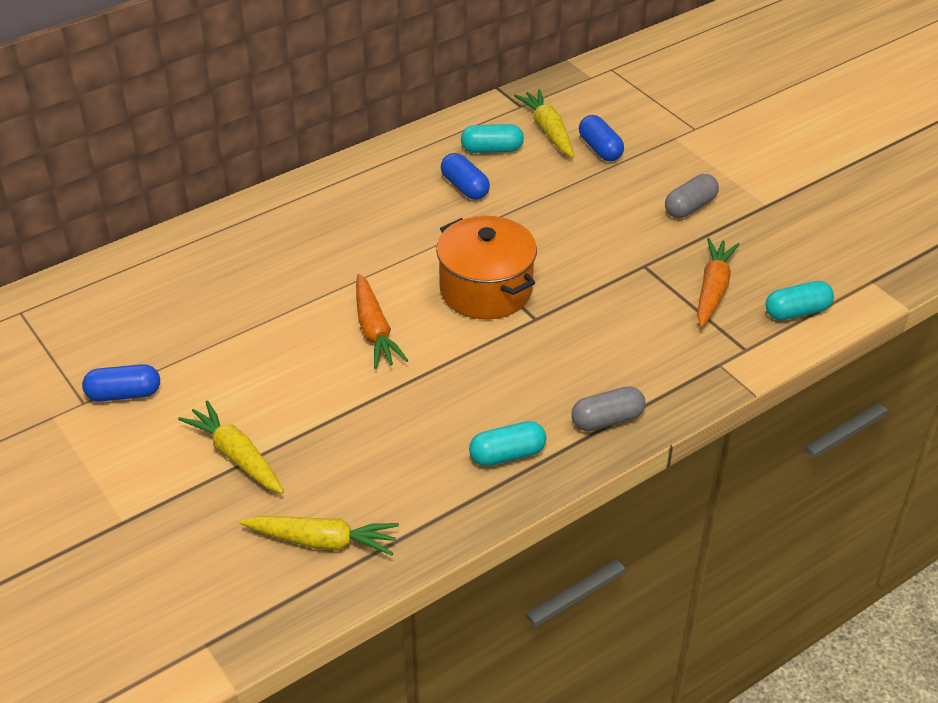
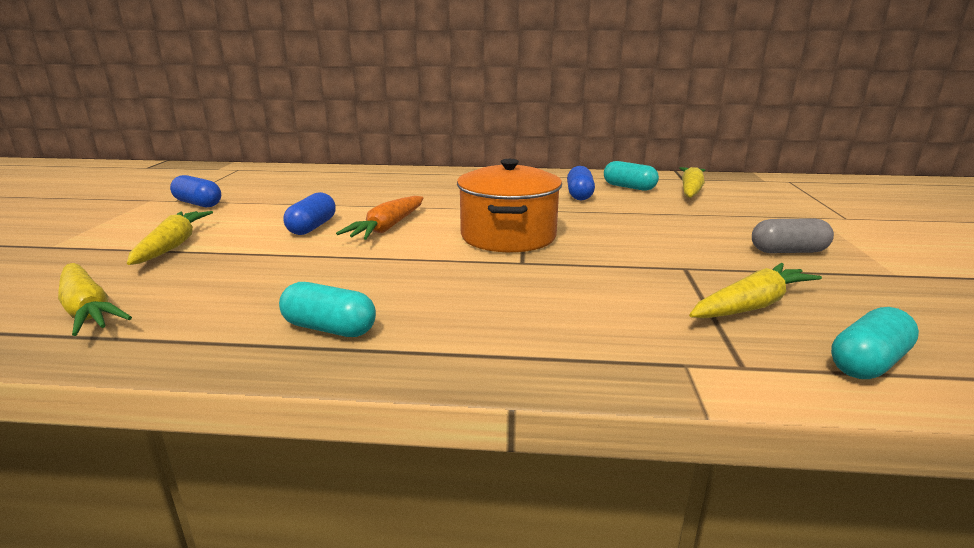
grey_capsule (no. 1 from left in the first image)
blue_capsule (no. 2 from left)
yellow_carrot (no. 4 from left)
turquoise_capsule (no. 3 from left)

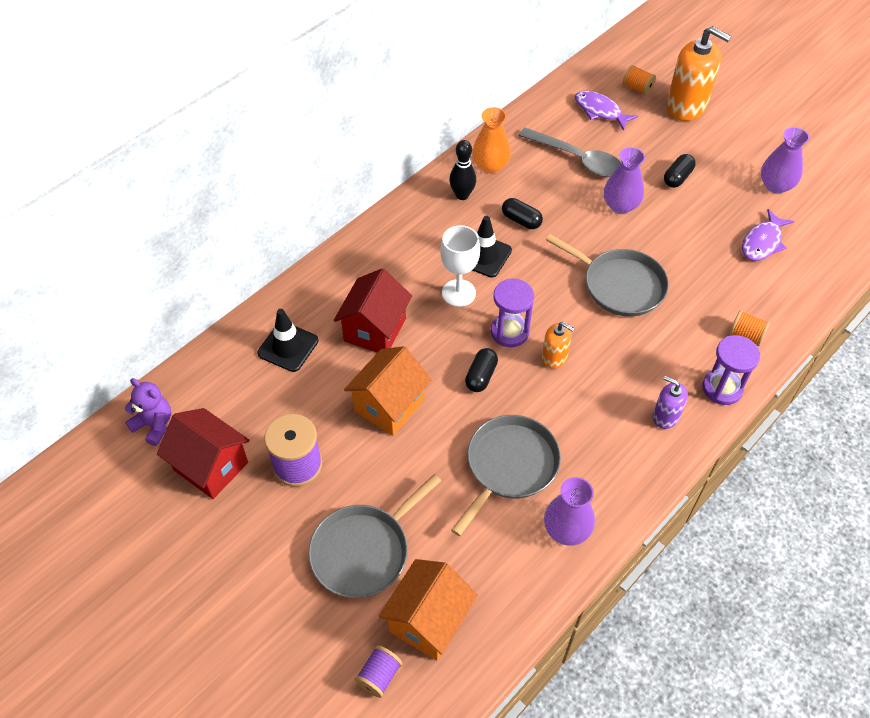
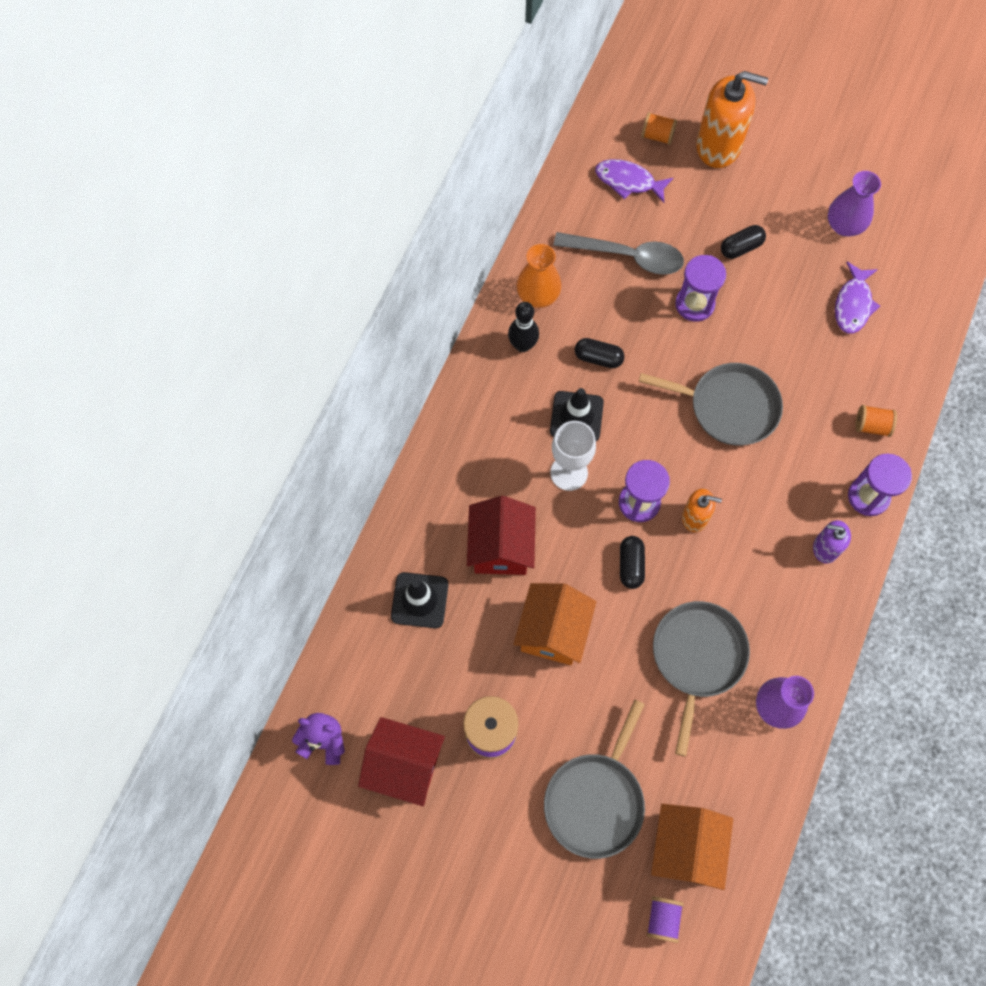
purple_hourglass (no. 2 from left)
black_capsule (no. 3 from left)

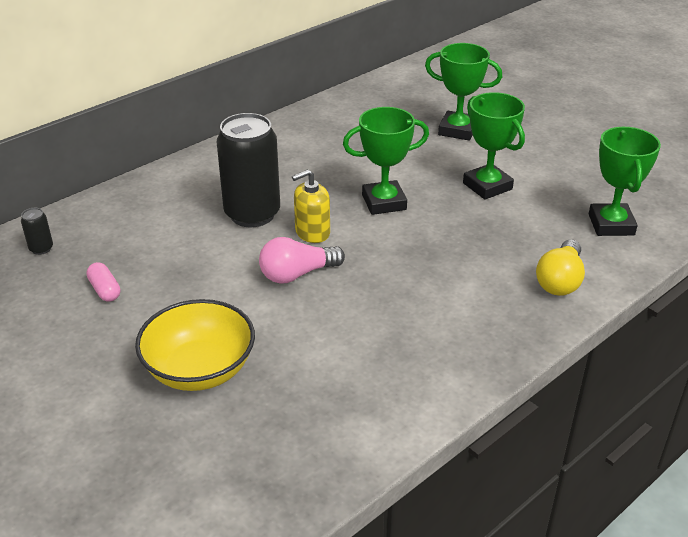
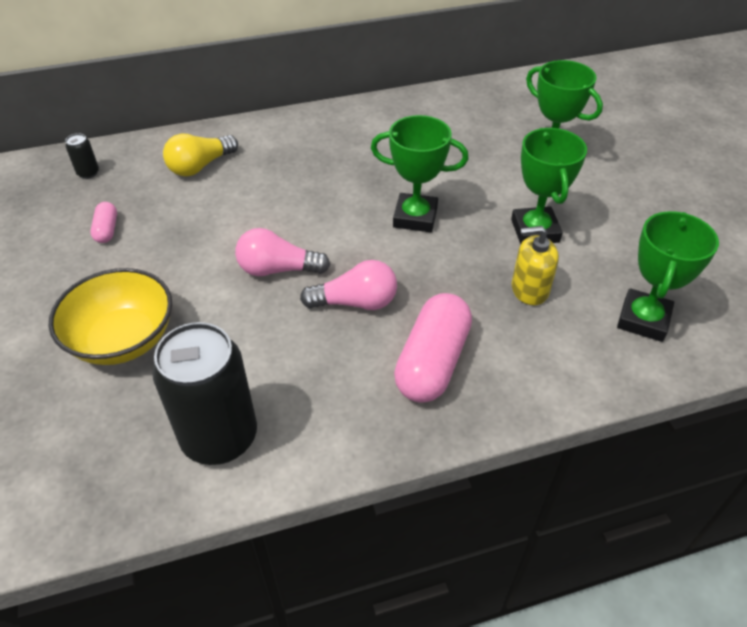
black_can (no. 2 from left)
yellow_soap_dispenser
yellow_light_bulb
pink_light_bulb (no. 2 from left)
pink_capsule (no. 2 from left)

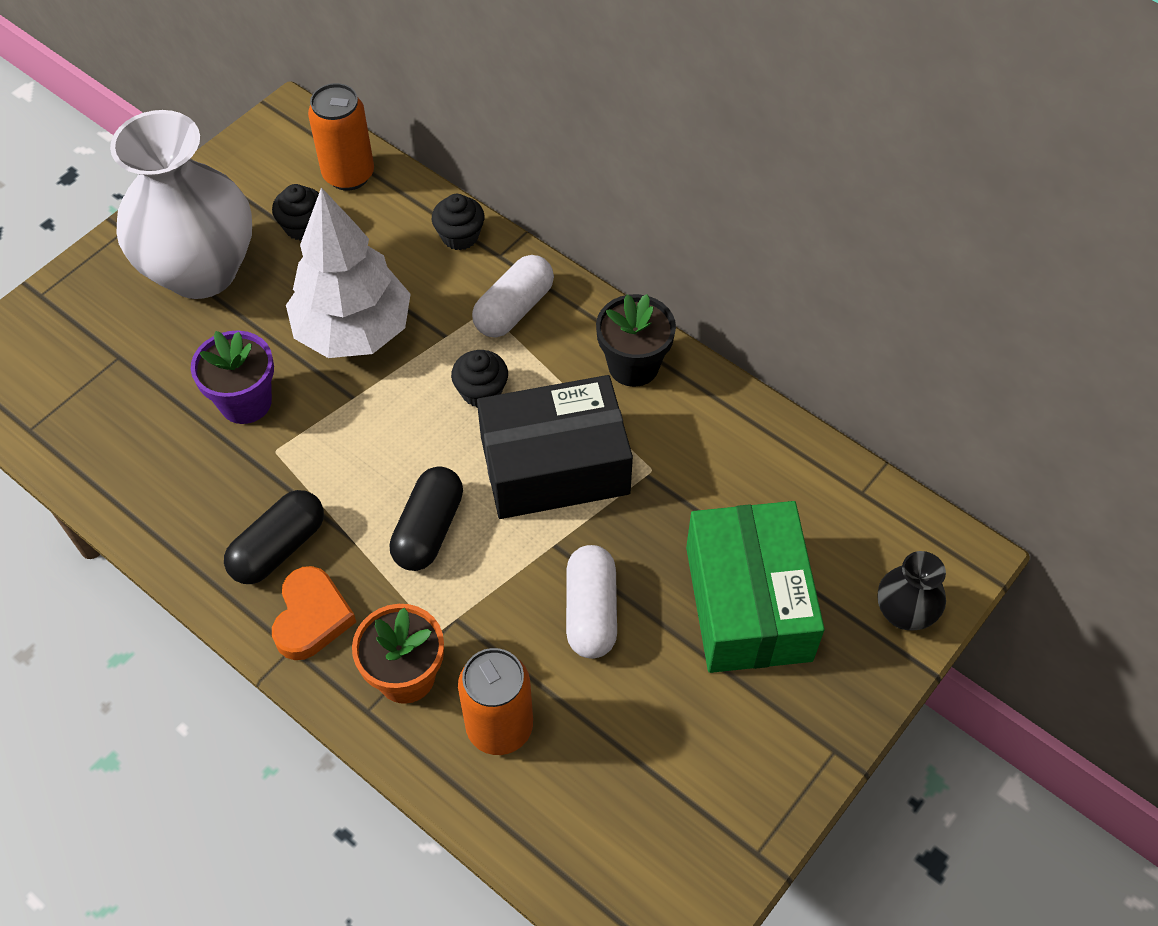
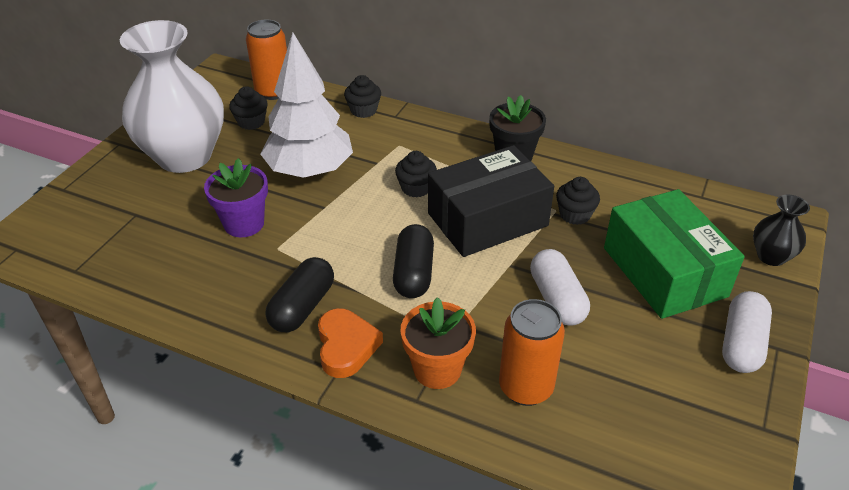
white_capsule (no. 2 from left)
black_cupcake (no. 4 from left)

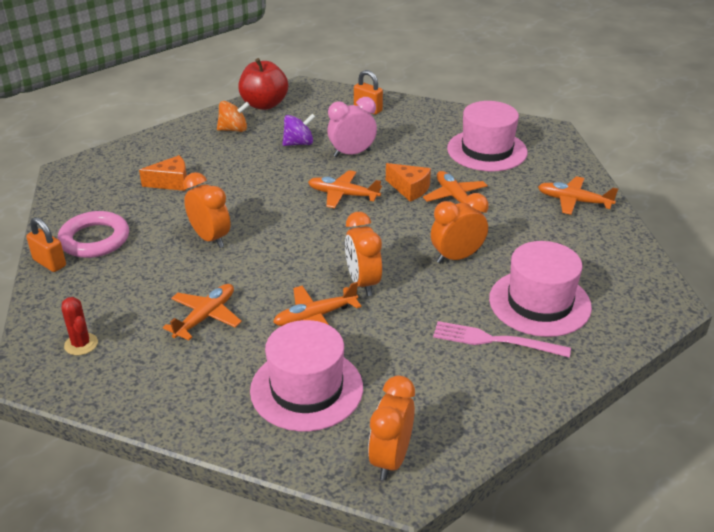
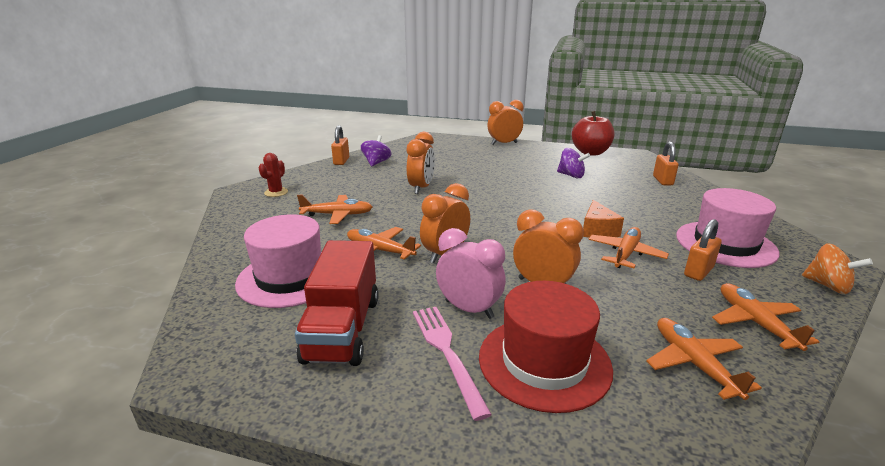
purple_spinning_top (no. 1 from left)
orange_cheese (no. 1 from left in the first image)
orange_spinning_top
orange_plane (no. 4 from left)
pink_clock
orange_clock (no. 3 from left)
red_hat
red_truck
orange_padlock (no. 3 from left)

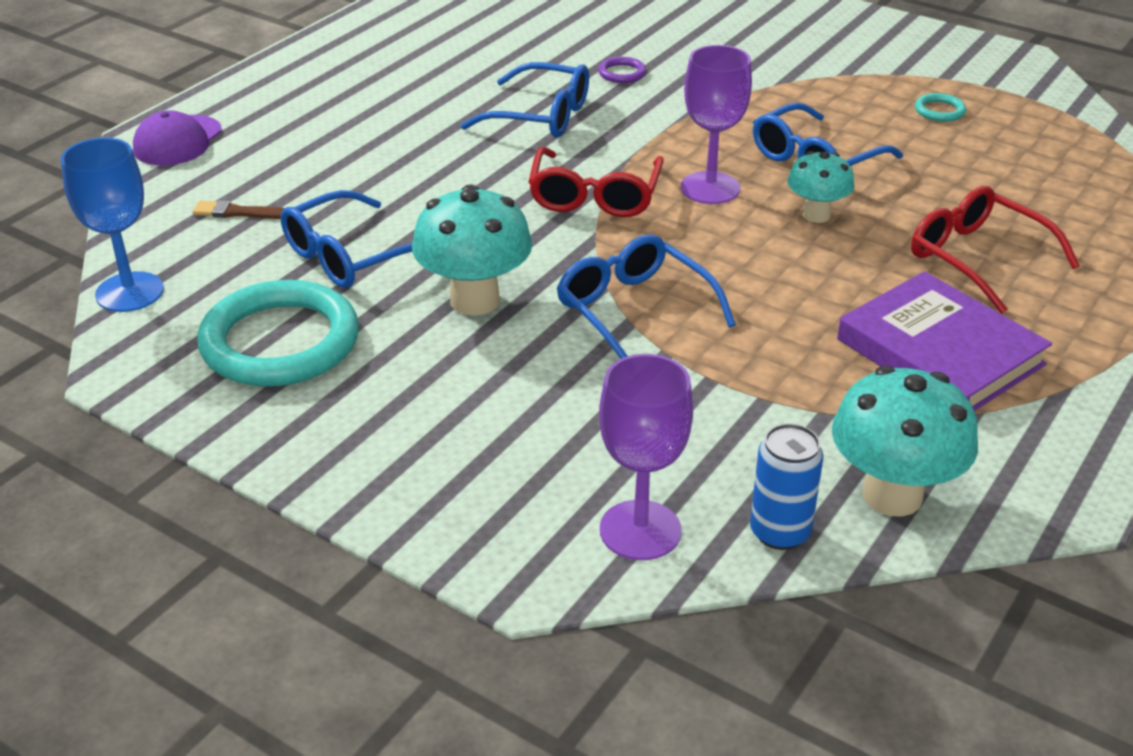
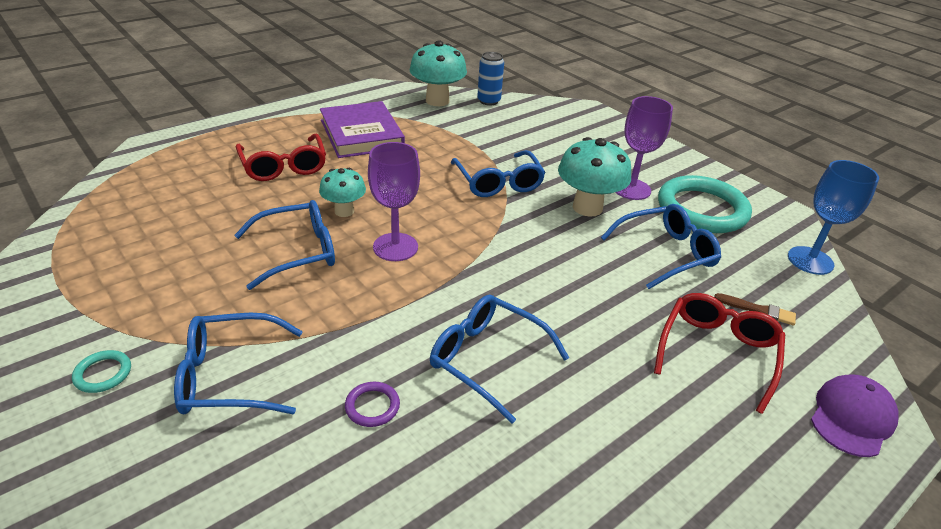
red_glasses (no. 2 from left)
purple_goblet (no. 2 from left)
turquoise_ring (no. 1 from left)
blue_glasses (no. 1 from left)

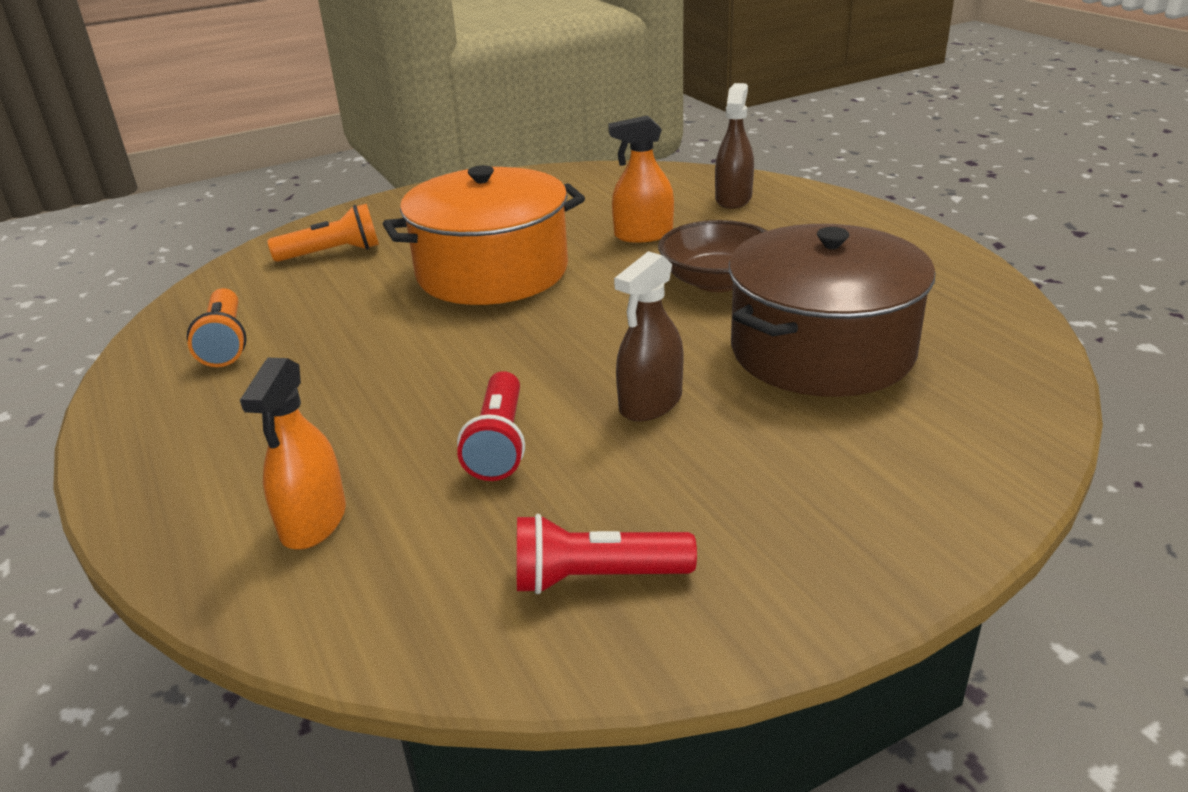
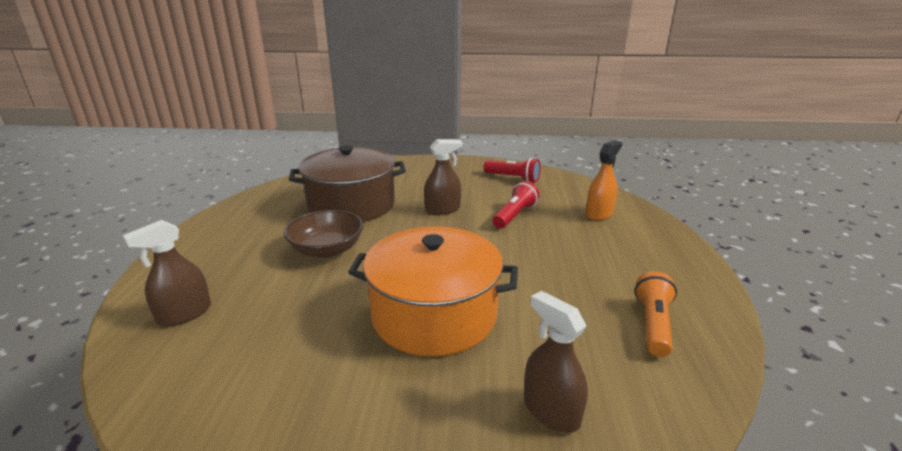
brown_spray_bottle (no. 3 from left)
orange_spray_bottle (no. 2 from left in the first image)

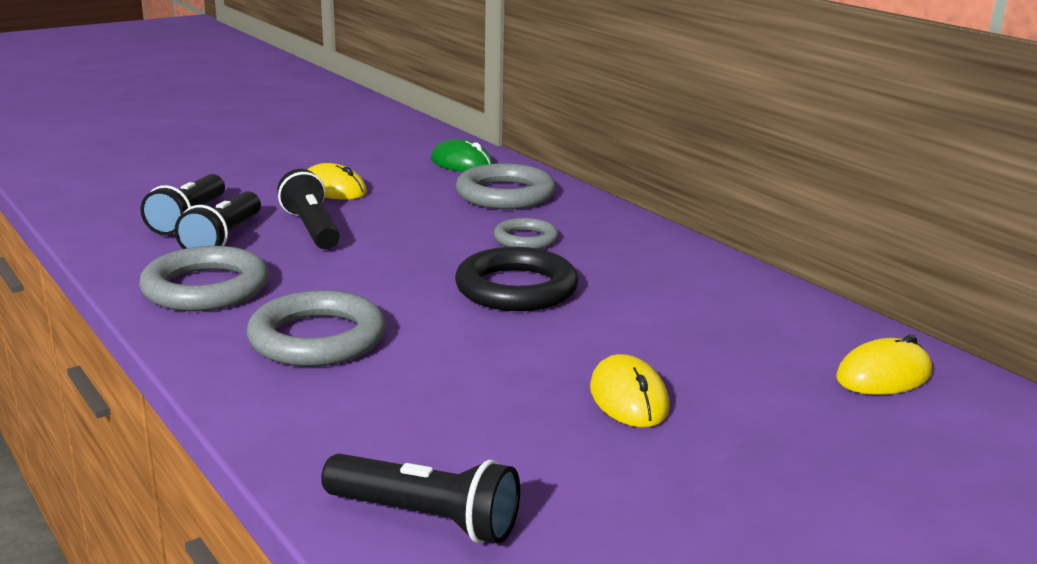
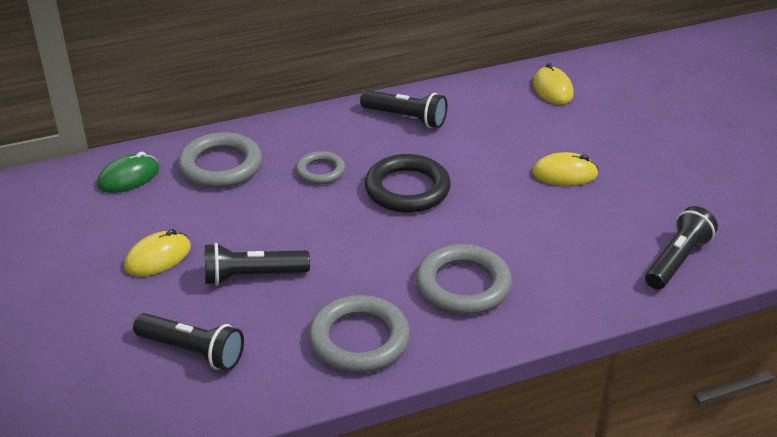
black_flashlight (no. 3 from left)

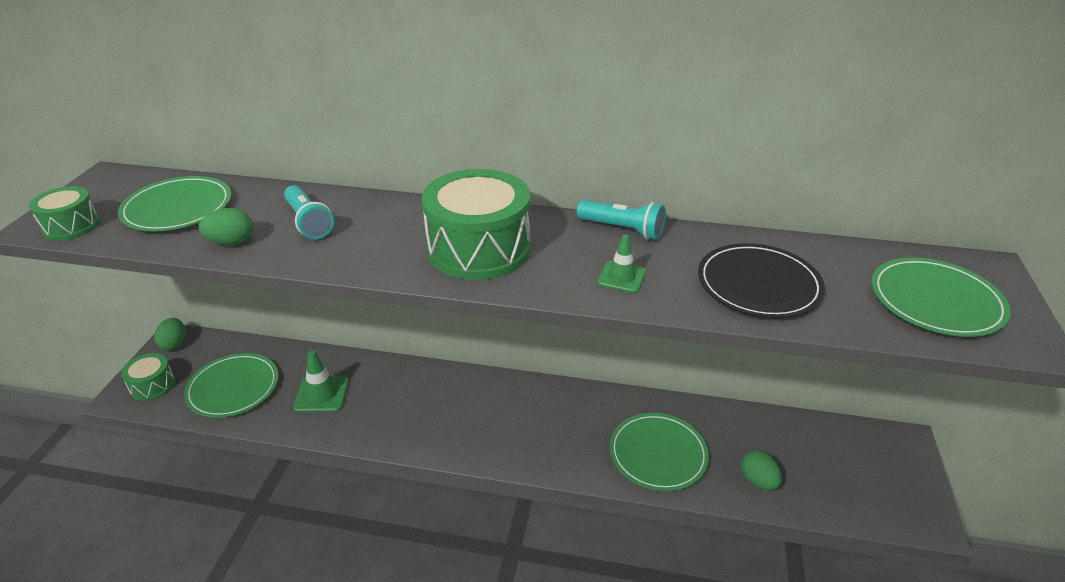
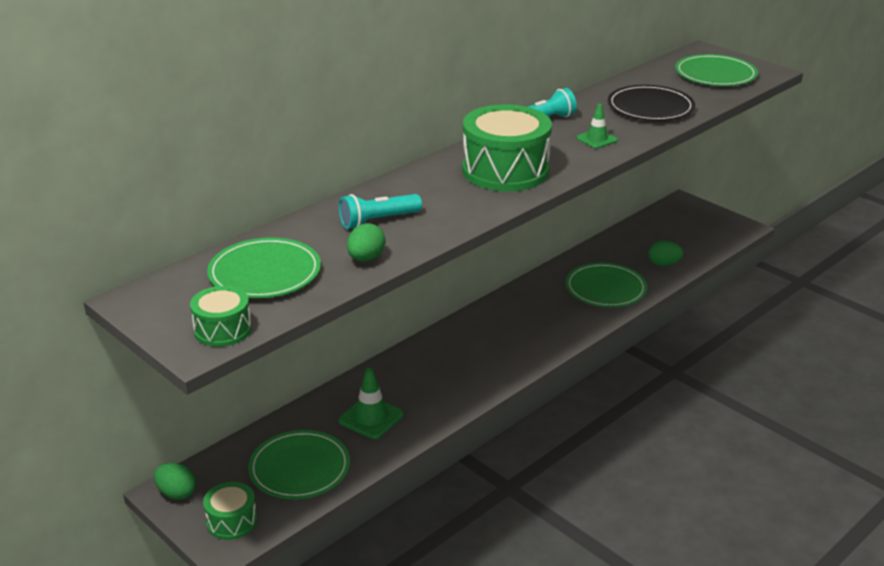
turquoise_flashlight (no. 1 from left)

